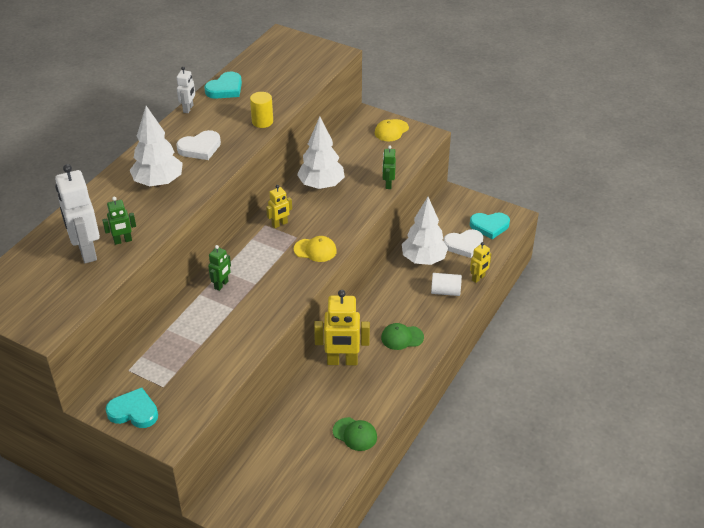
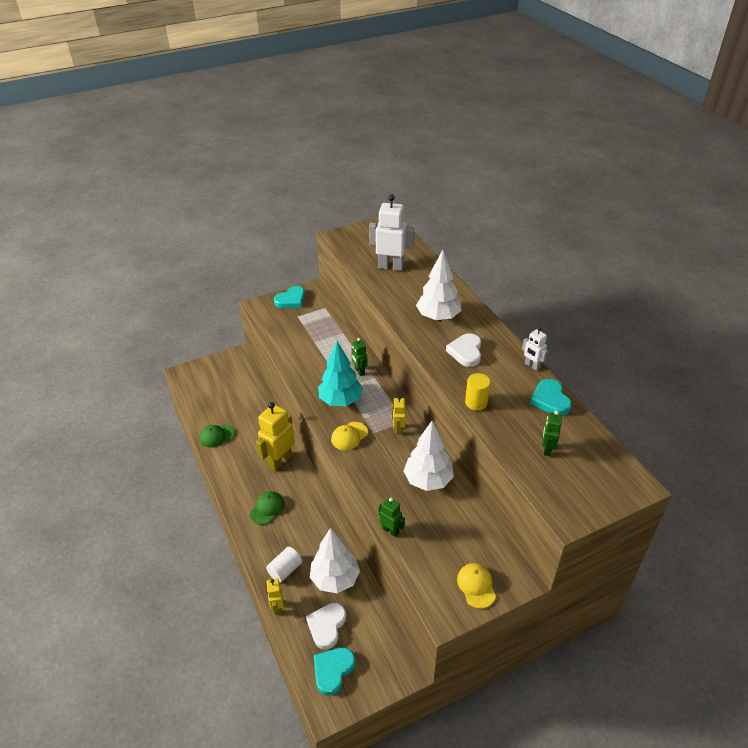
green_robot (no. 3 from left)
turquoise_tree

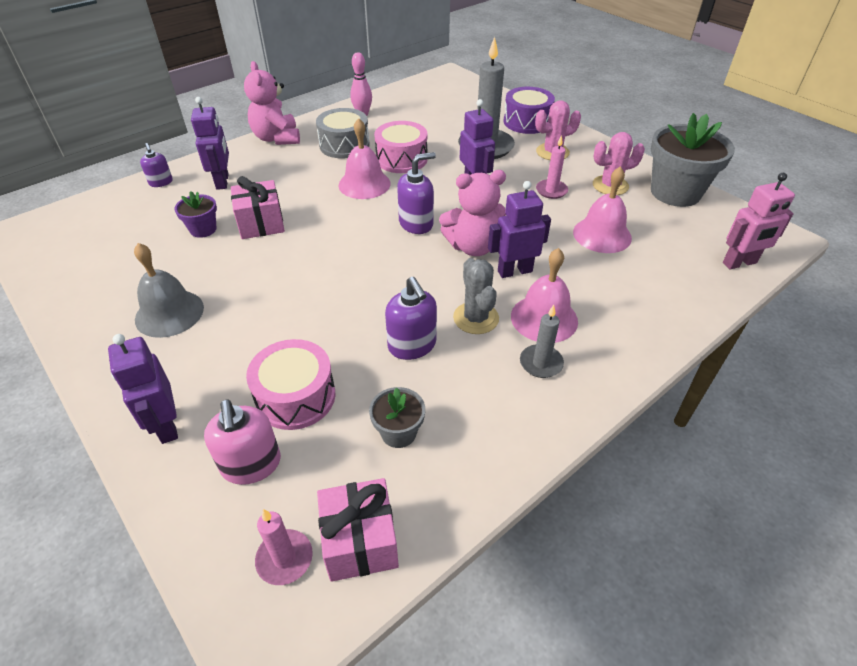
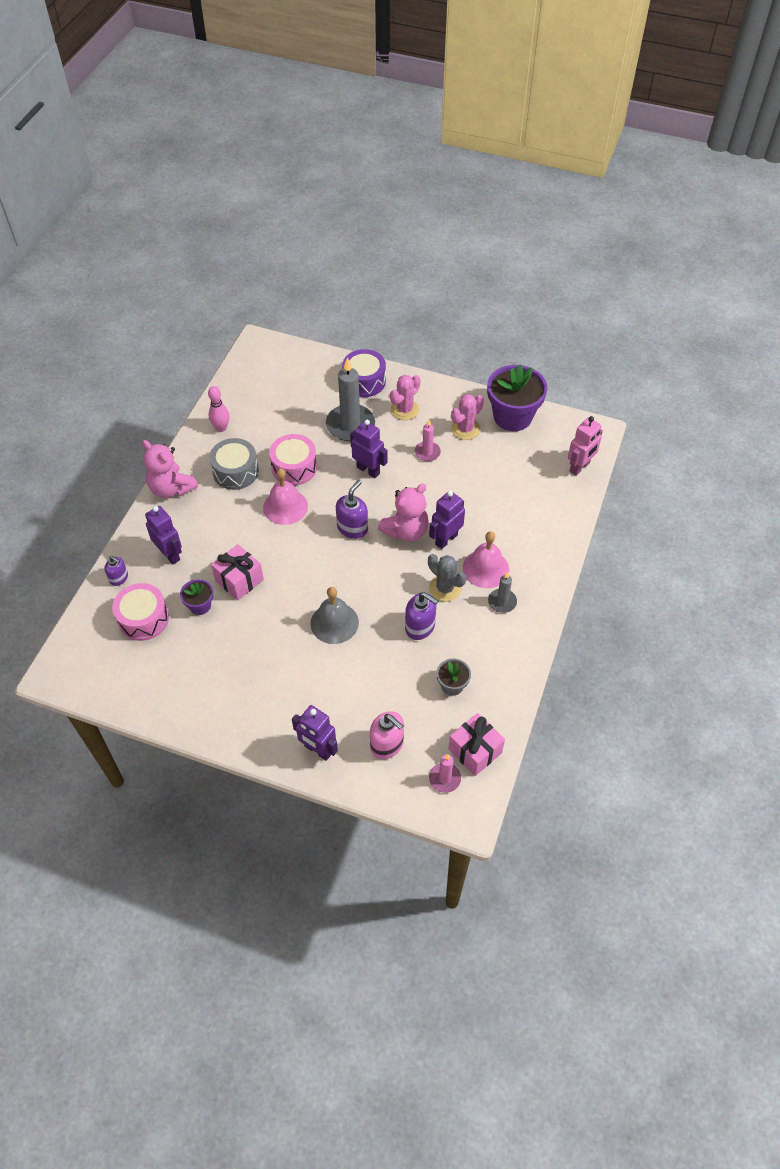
grey_bell
pink_drum (no. 1 from left)
pink_bell (no. 3 from left in the first image)
purple_flower_pot (no. 2 from left)

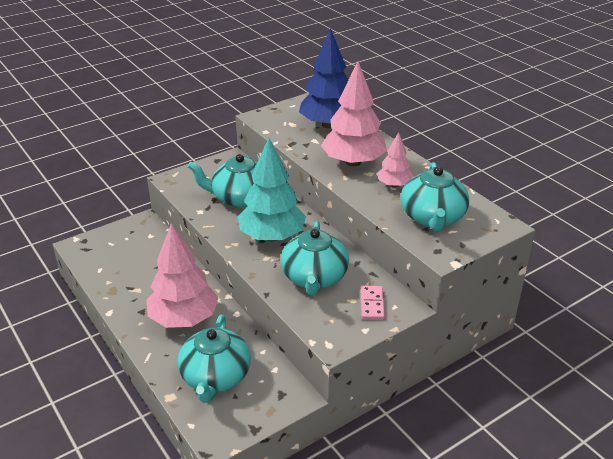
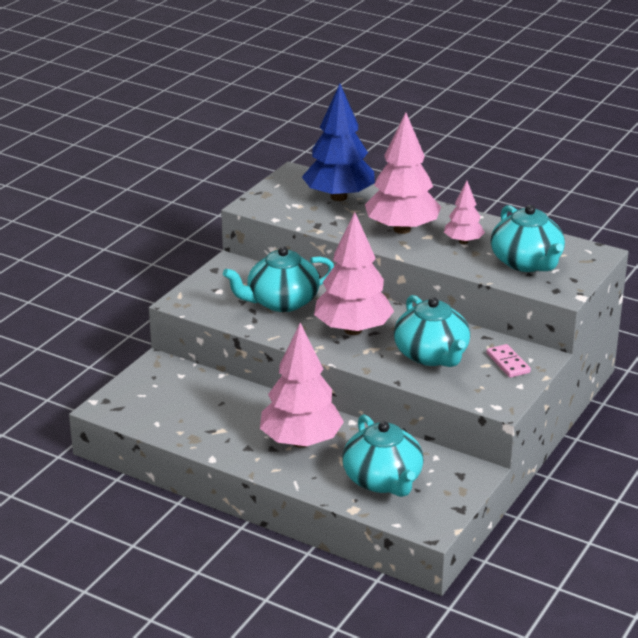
pink_tree (no. 2 from left)

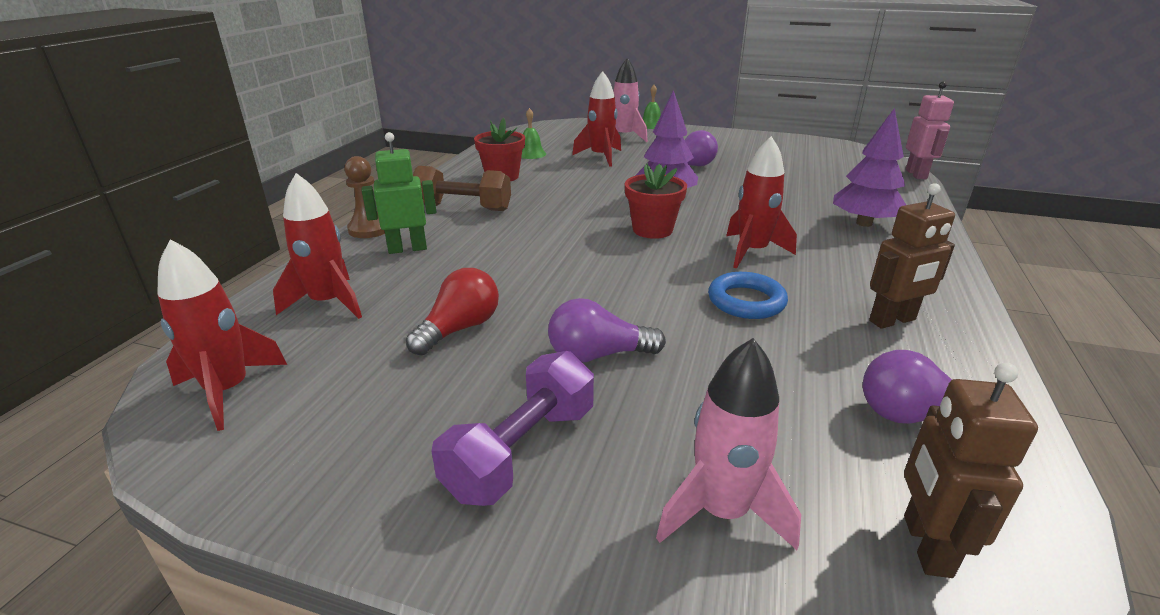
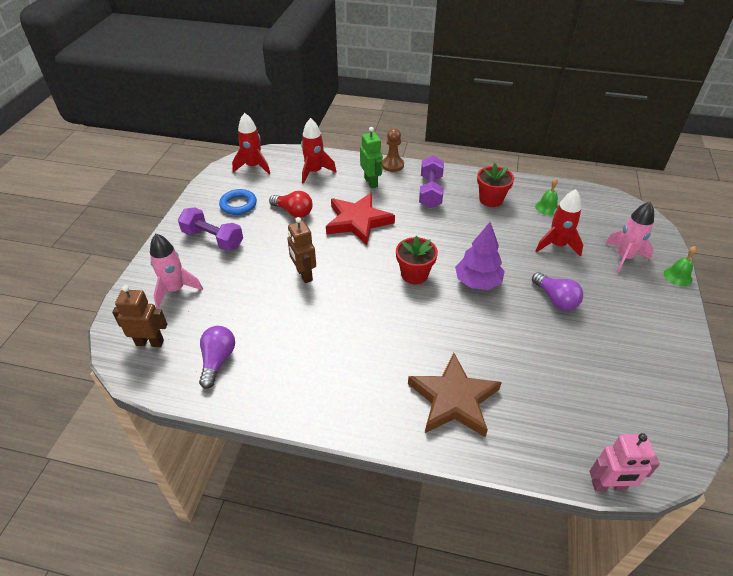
purple_dumbbell (no. 2 from left)
purple_light_bulb (no. 1 from left in the first image)
blue_ring
red_rocket (no. 4 from left in the first image)
brown_star
brown_robot (no. 2 from left)
red_star

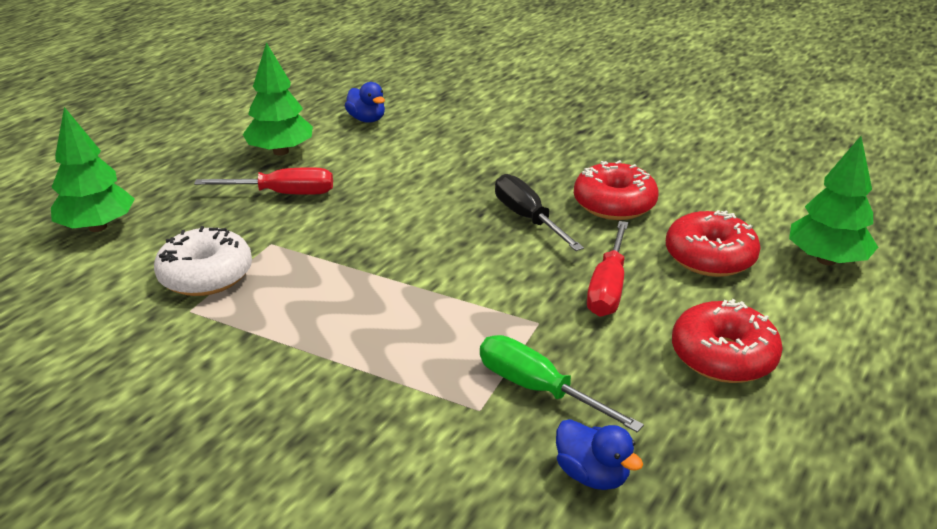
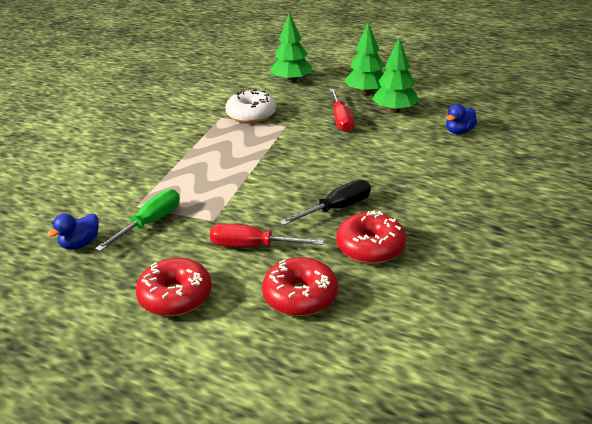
green_tree (no. 2 from left)

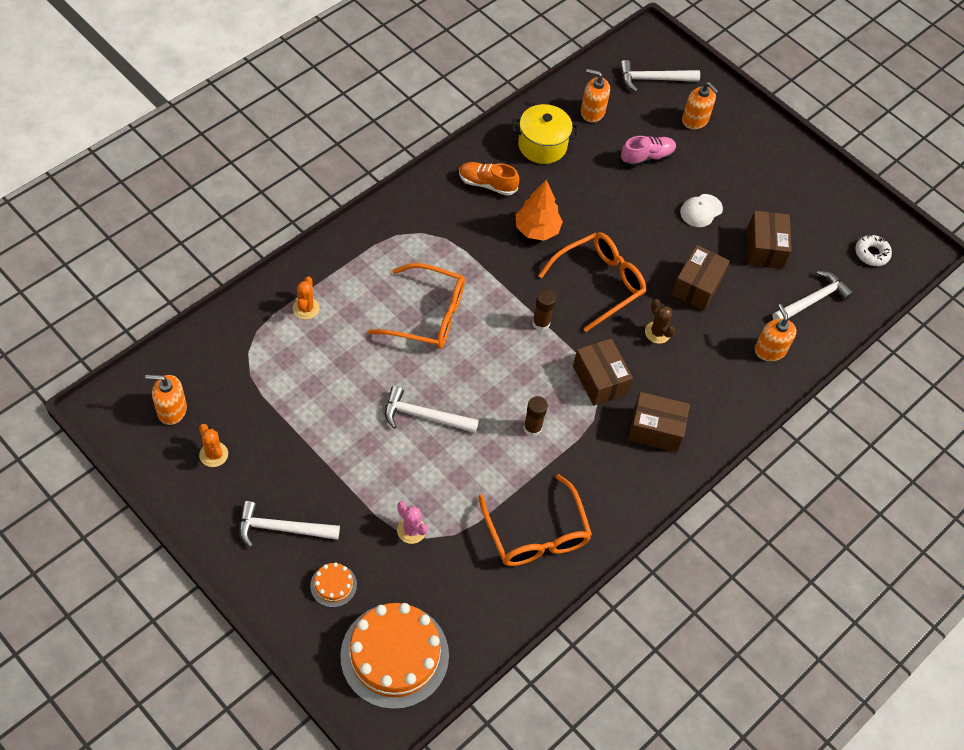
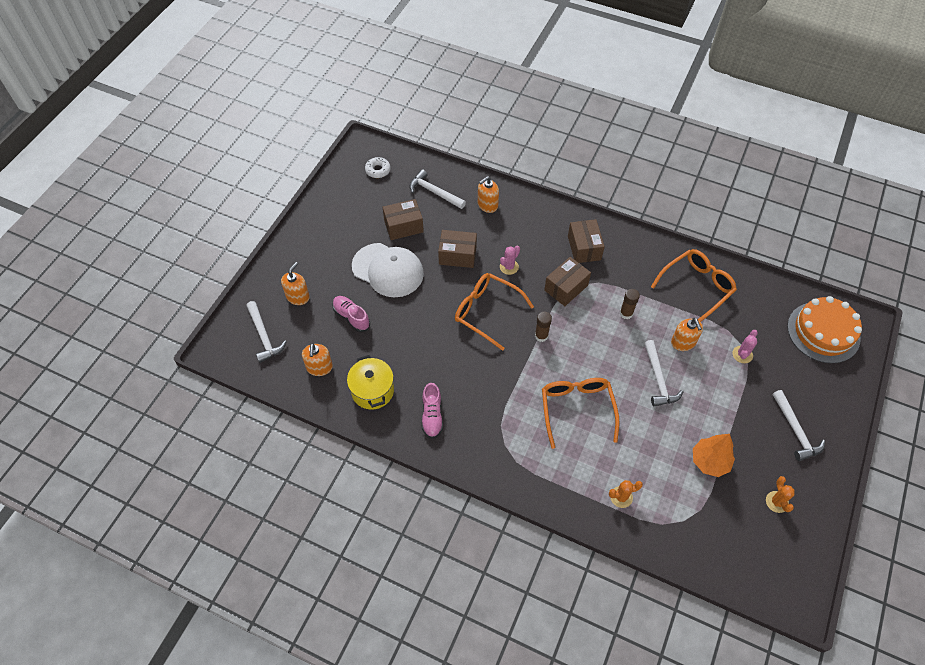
orange_soap_dispenser (no. 4 from left)
orange_cactus (no. 2 from left)
orange_cake (no. 1 from left in the first image)
pink_shoe (no. 2 from left)
orange_tree
pink_cactus (no. 1 from left)
white_cap

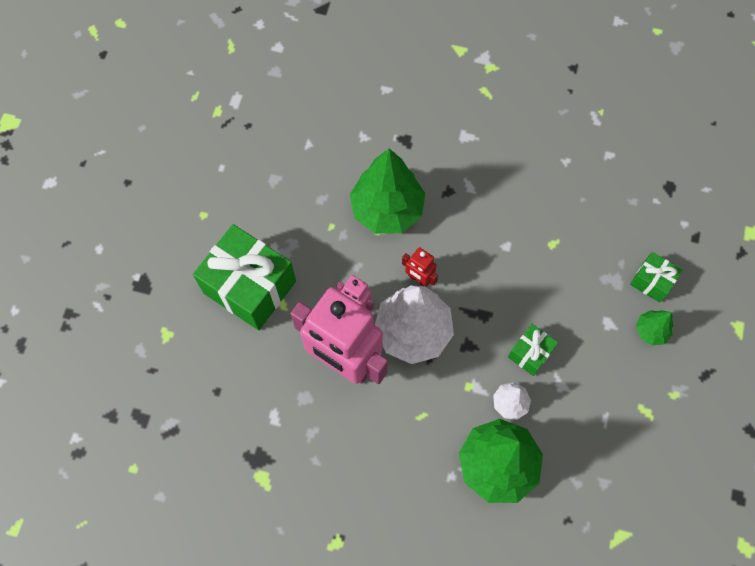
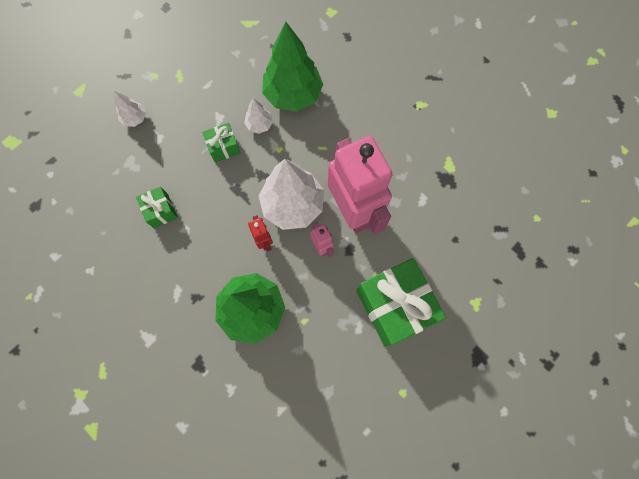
green_gift (no. 1 from left)
white_tree (no. 1 from left)

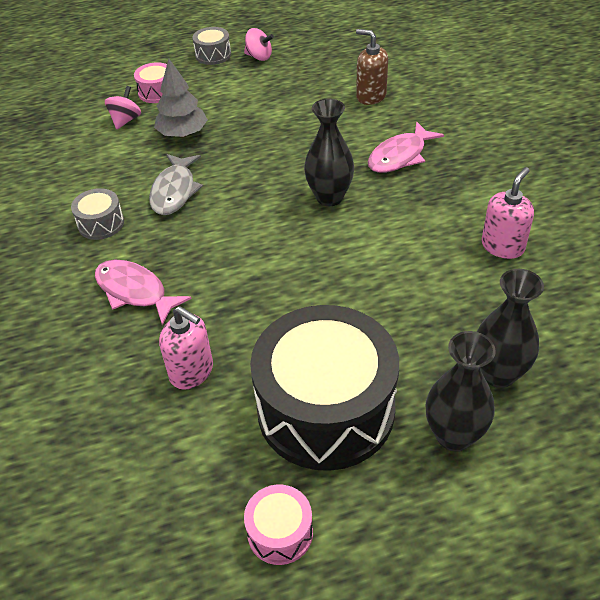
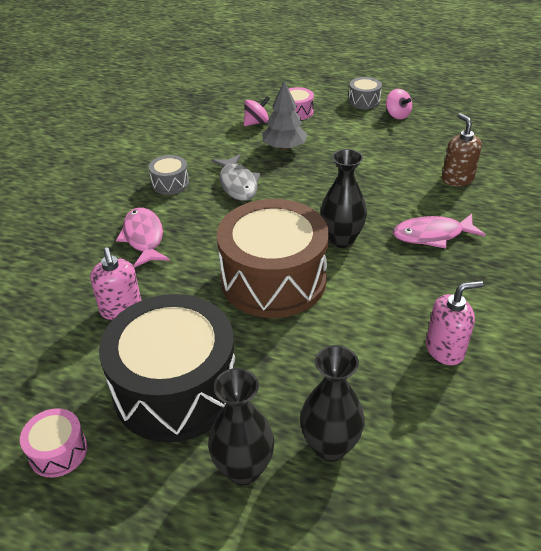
grey_fish
brown_drum

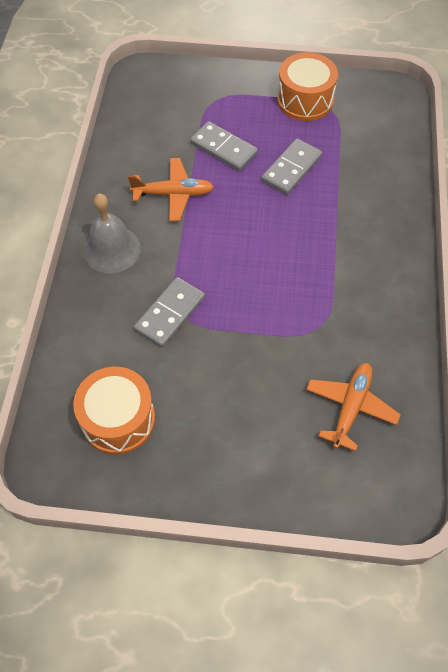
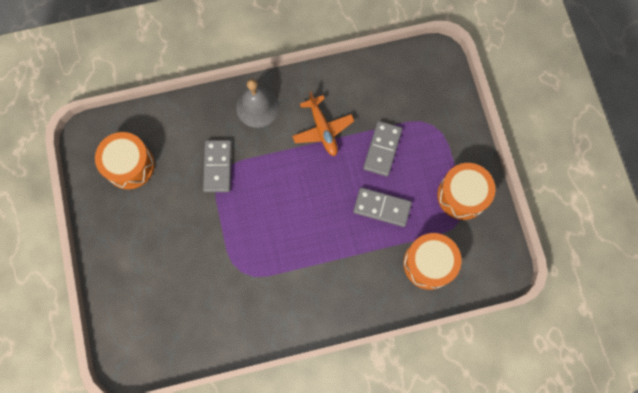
grey_domino (no. 1 from left)
orange_plane (no. 2 from left in the first image)
orange_drum (no. 2 from left)

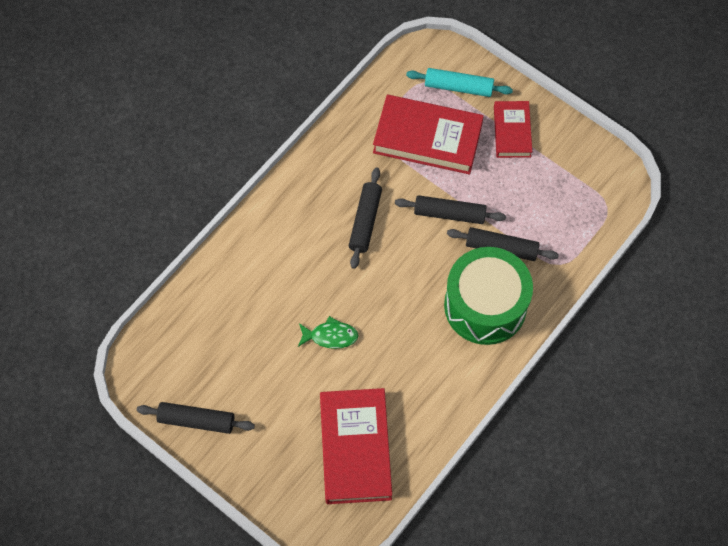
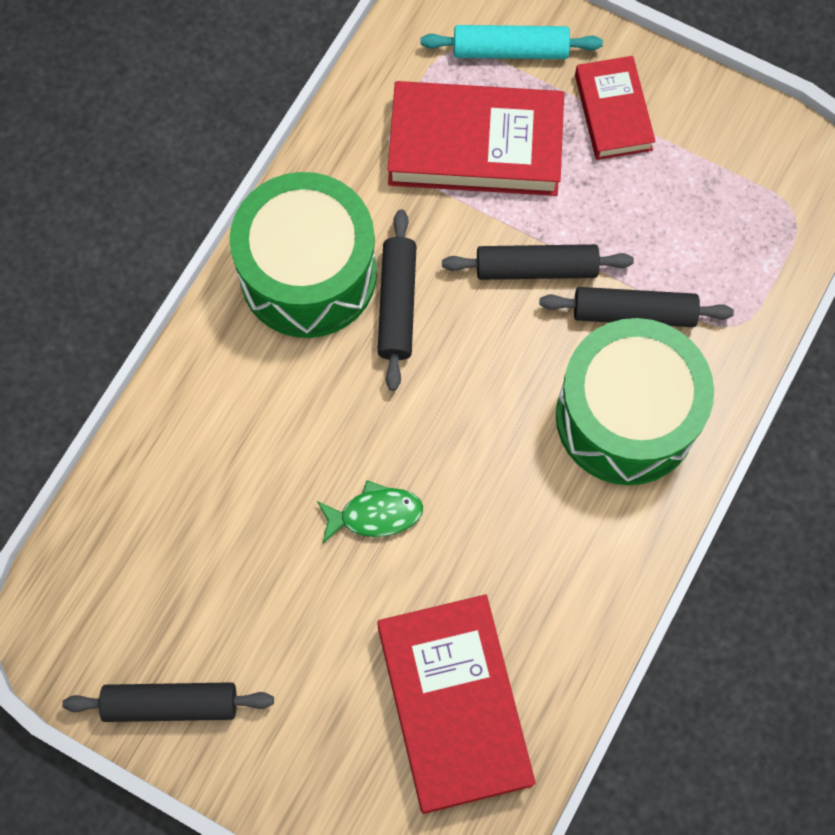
green_drum (no. 1 from left)

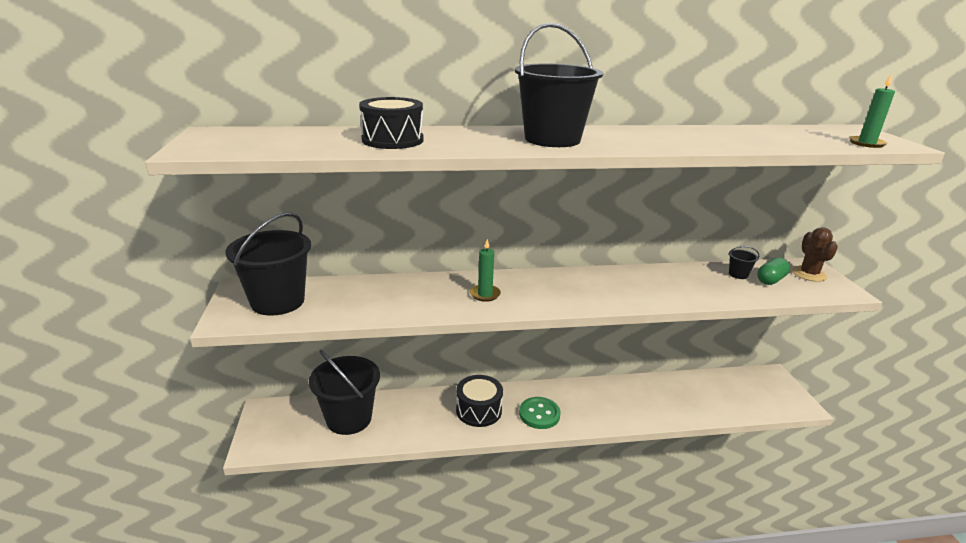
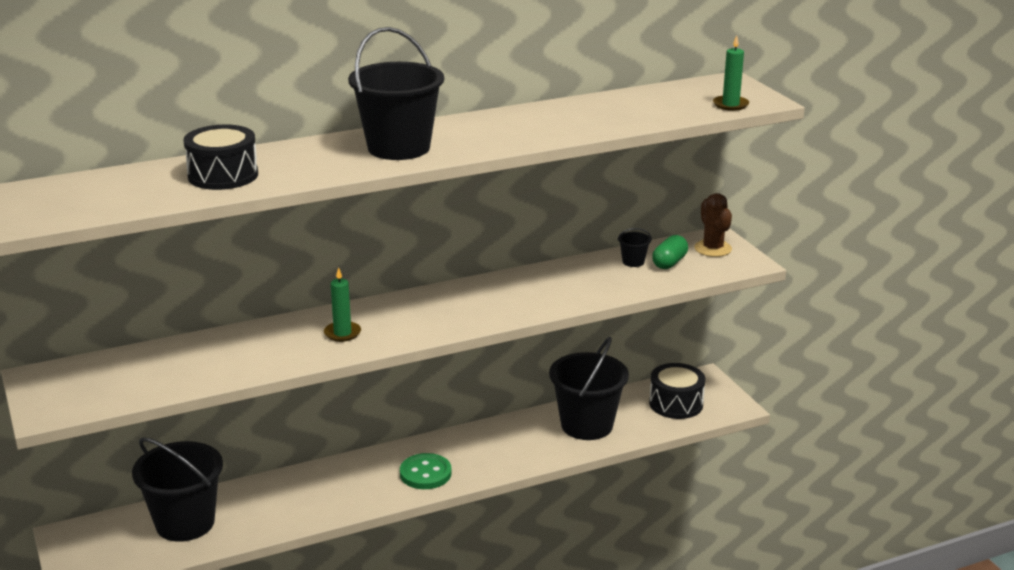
black_bucket (no. 3 from left)
black_drum (no. 2 from left)

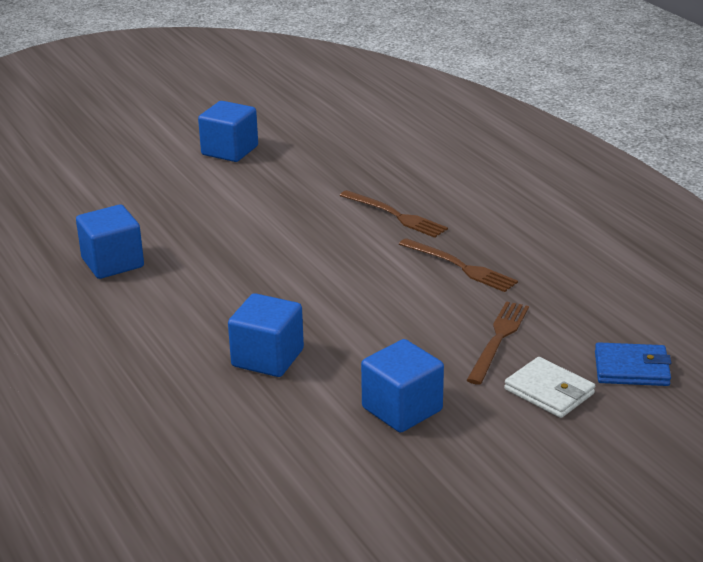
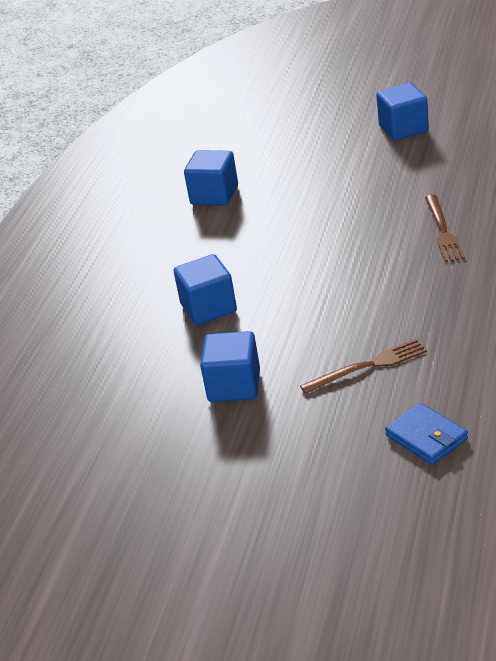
brown_fork (no. 2 from left in the first image)
white_wallet

